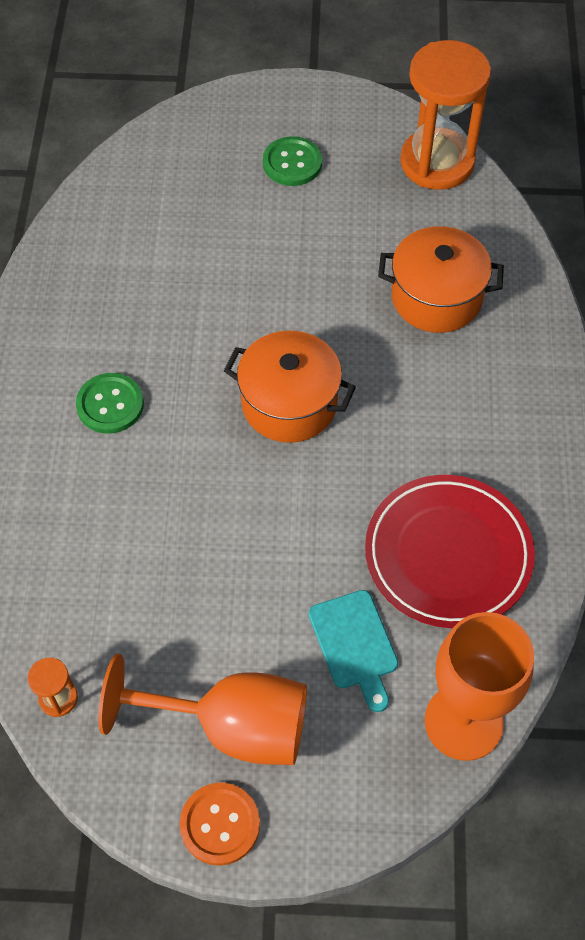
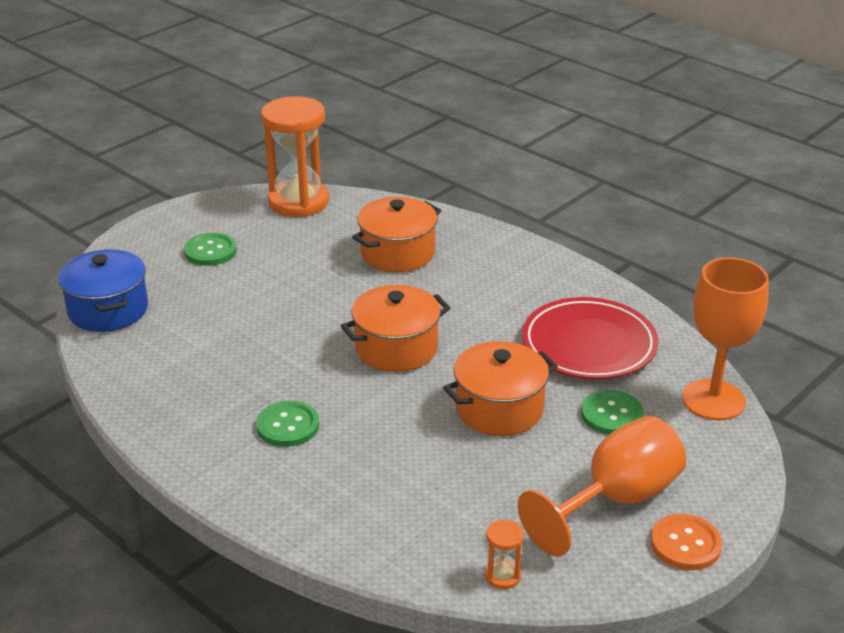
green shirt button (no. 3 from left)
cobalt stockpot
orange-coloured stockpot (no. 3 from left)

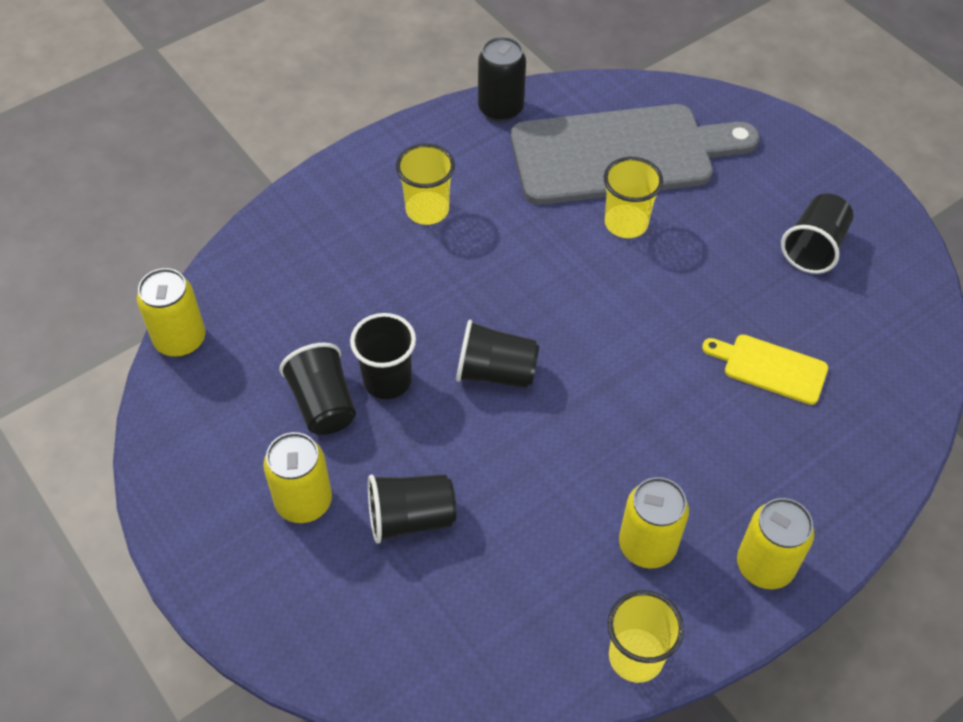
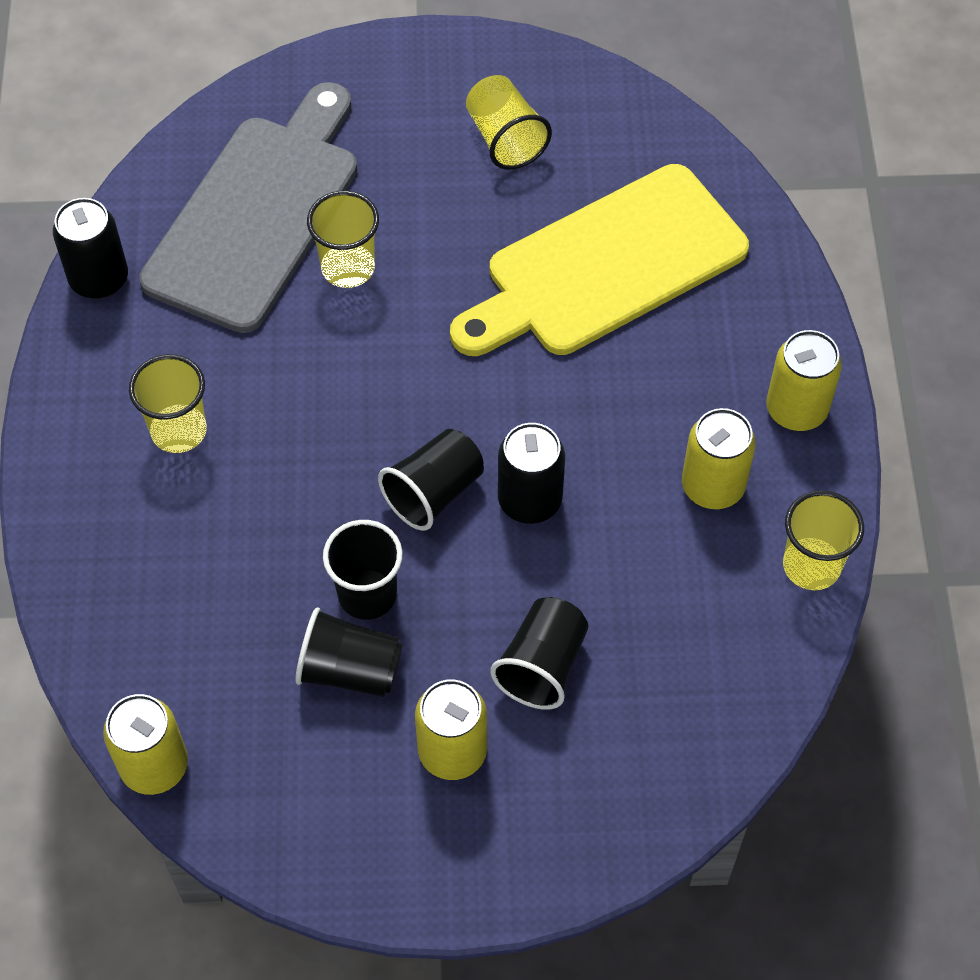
golden chopping board
golden cup (no. 3 from left)
jet-black can (no. 2 from left)

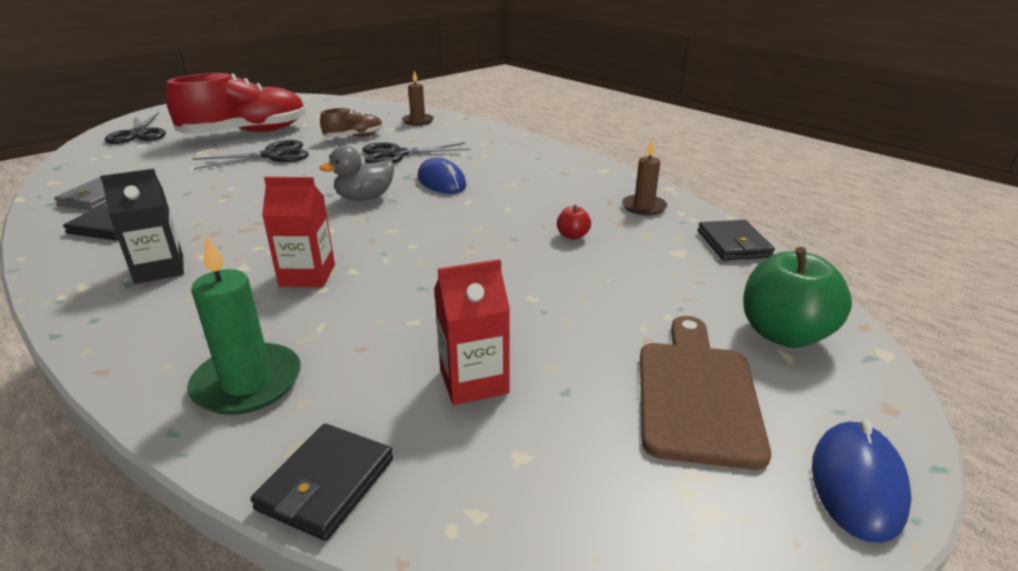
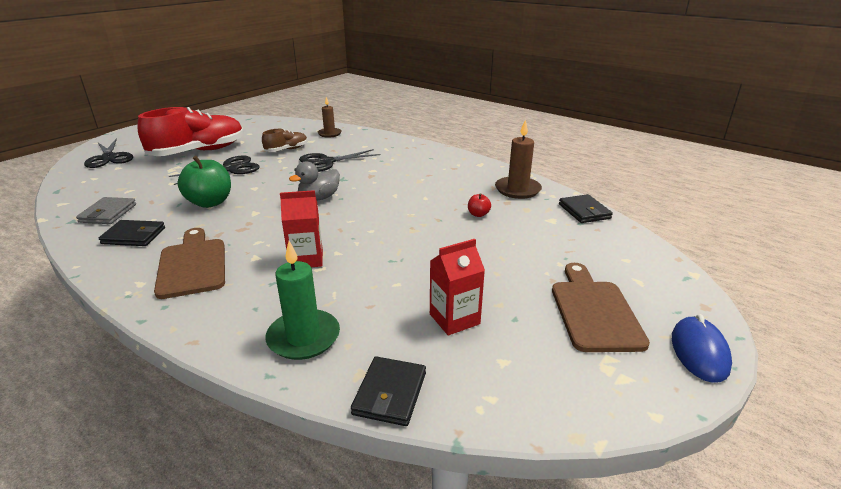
brown chopping board (no. 1 from left)
cobalt computer mouse (no. 1 from left in the first image)
brown pillar candle (no. 2 from left)
green apple

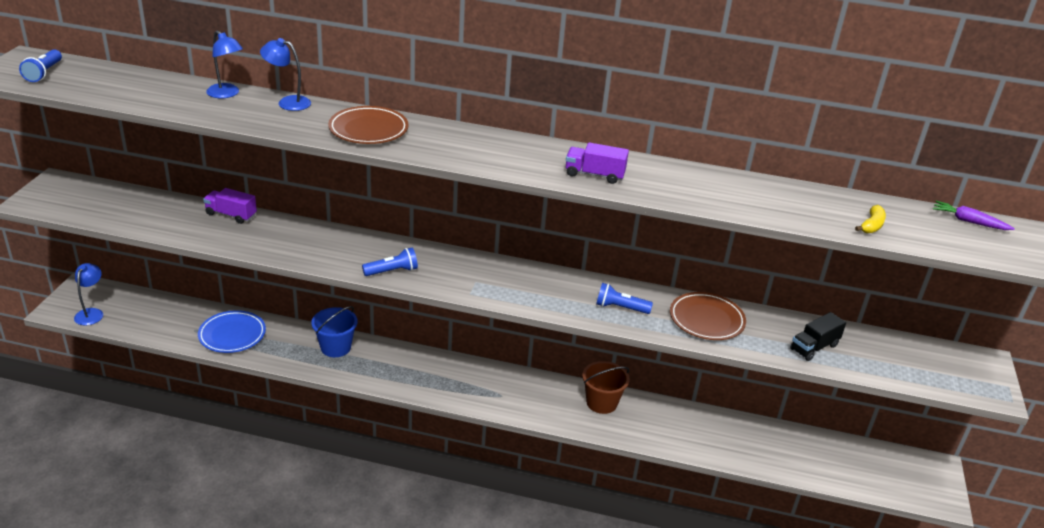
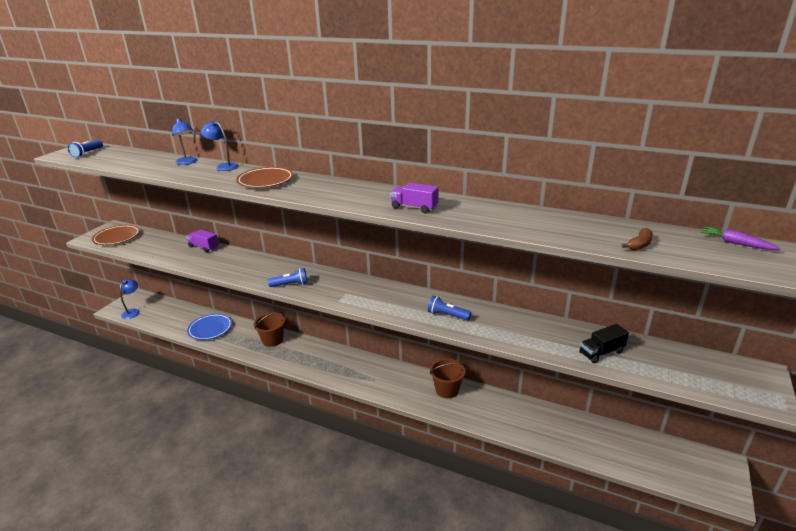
brown pail (no. 1 from left)
brown dinner plate (no. 1 from left)
brown banana fruit

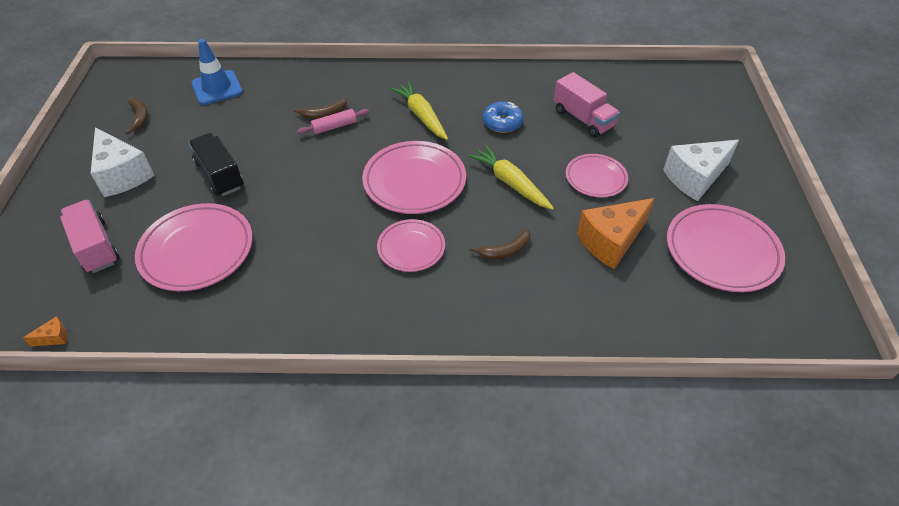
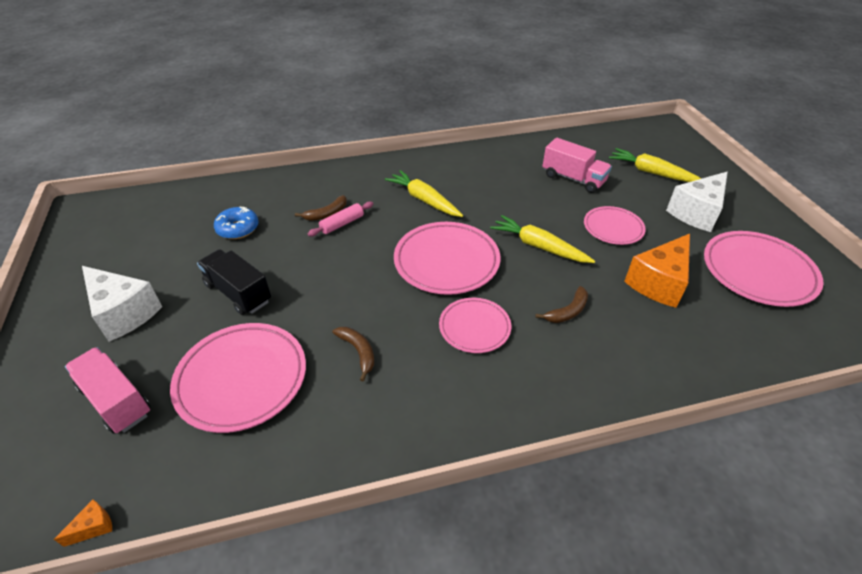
brown banana fruit (no. 2 from left)
cobalt road cone
cobalt glazed donut
golden carrot (no. 3 from left)

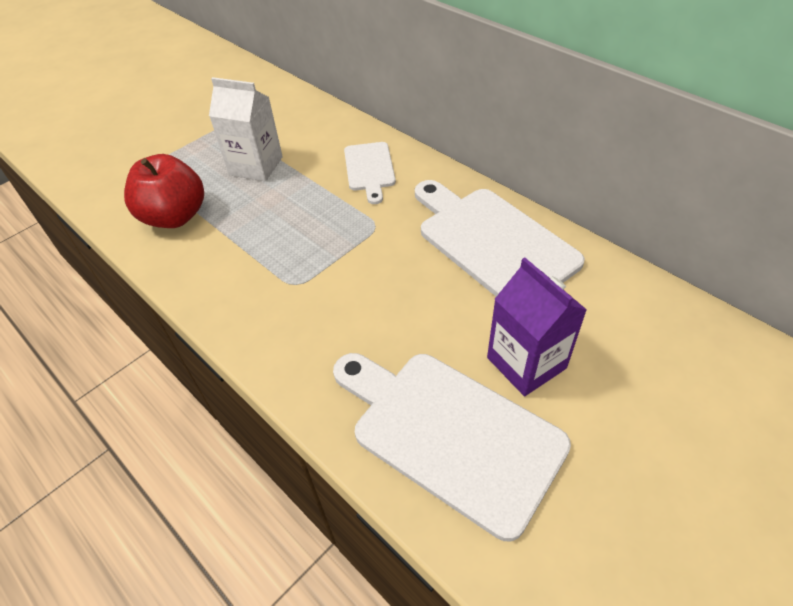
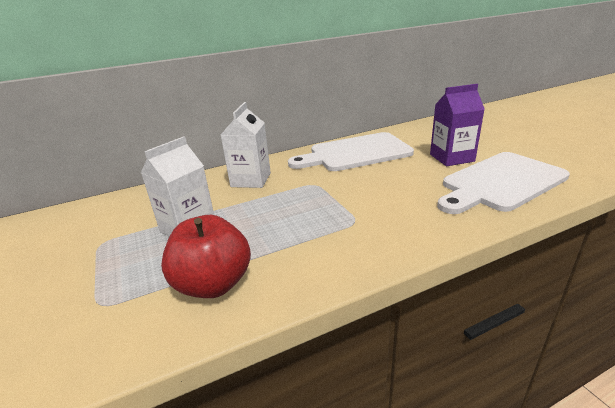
white carton (no. 2 from left)

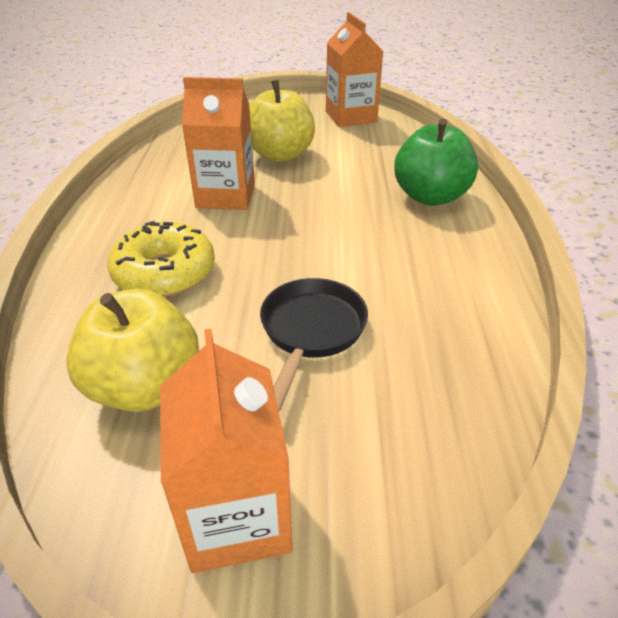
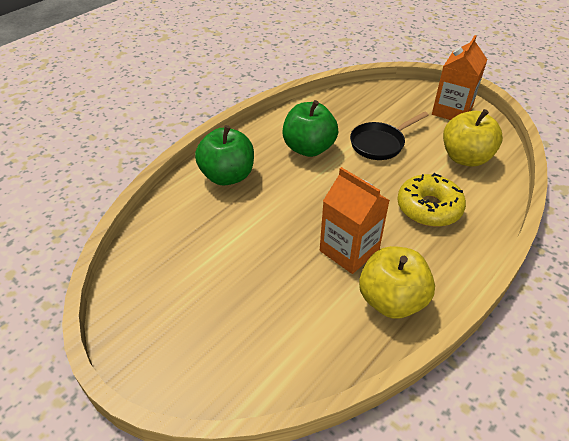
golden apple (no. 1 from left)
orange-coloured carton (no. 3 from left in the first image)
green apple (no. 2 from left)

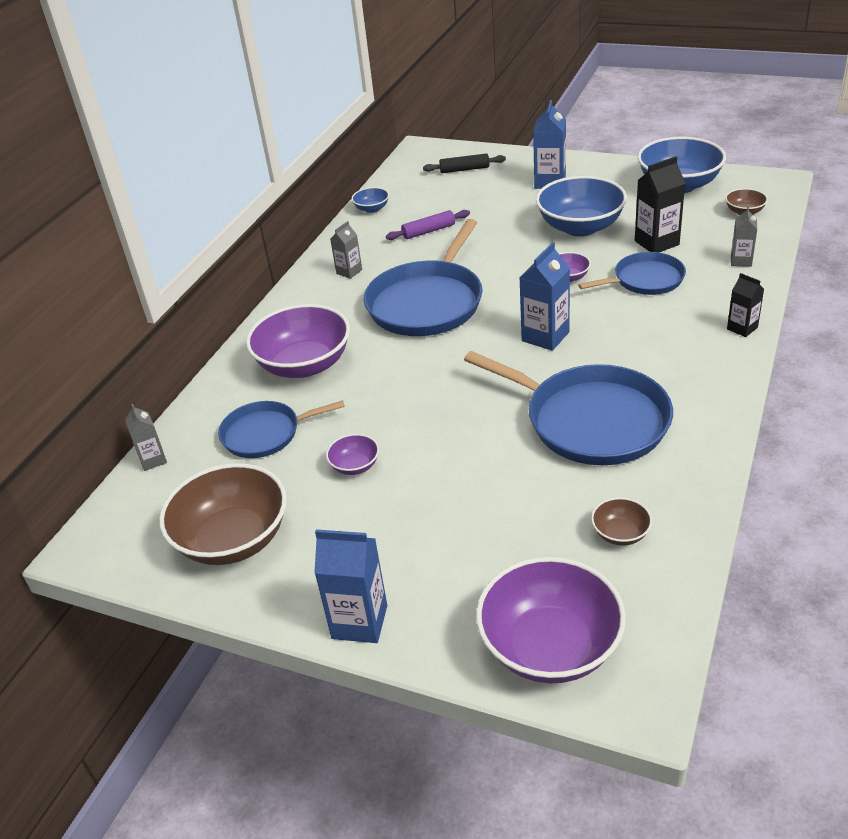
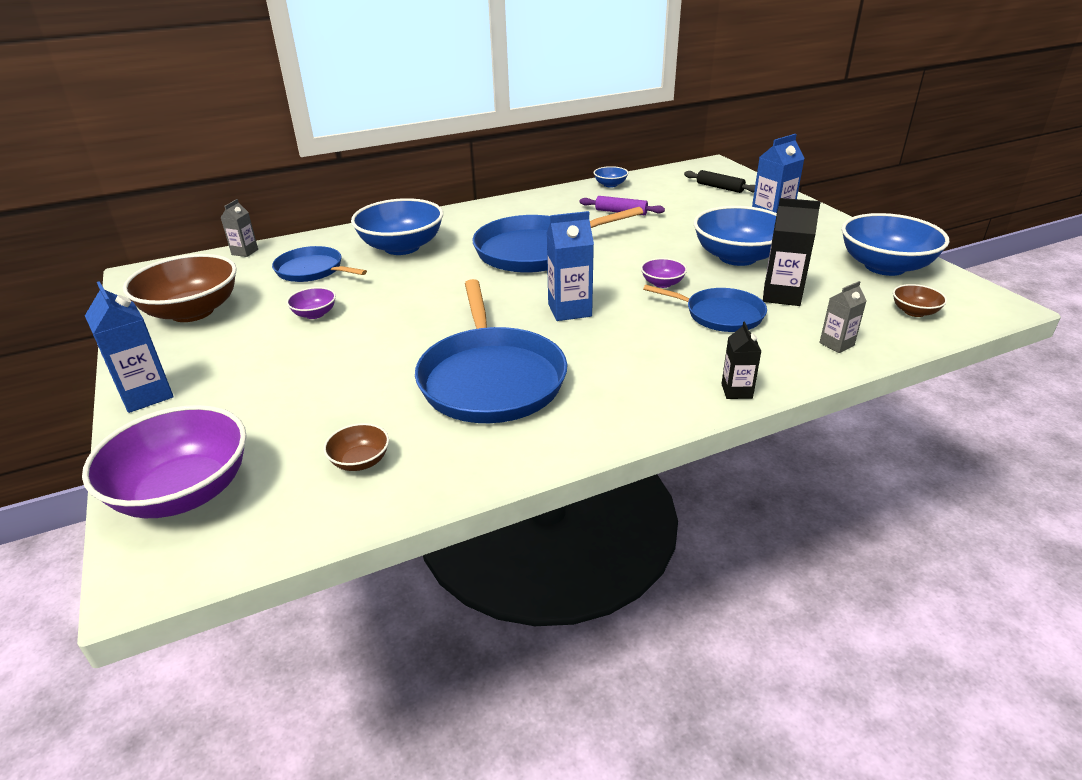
cobalt serving bowl (no. 1 from left)
ash-grey carton (no. 2 from left in the first image)

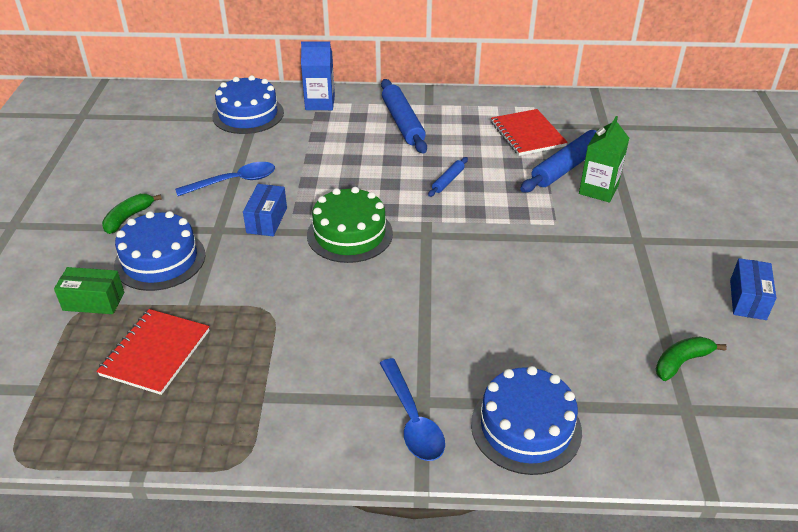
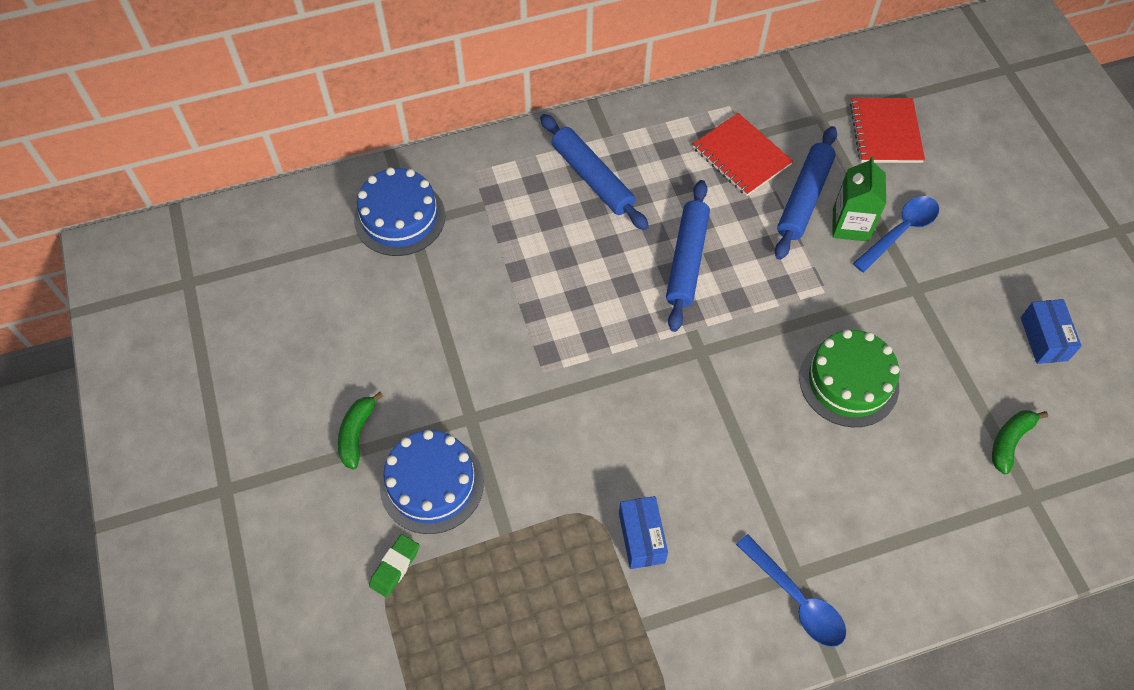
green eraser
scarlet notebook (no. 2 from left)
cobalt teaspoon (no. 2 from left)
cobalt parcel (no. 1 from left)
cobalt carton
green cake
cobalt rolling pin (no. 2 from left)
cobalt cake (no. 3 from left in the first image)

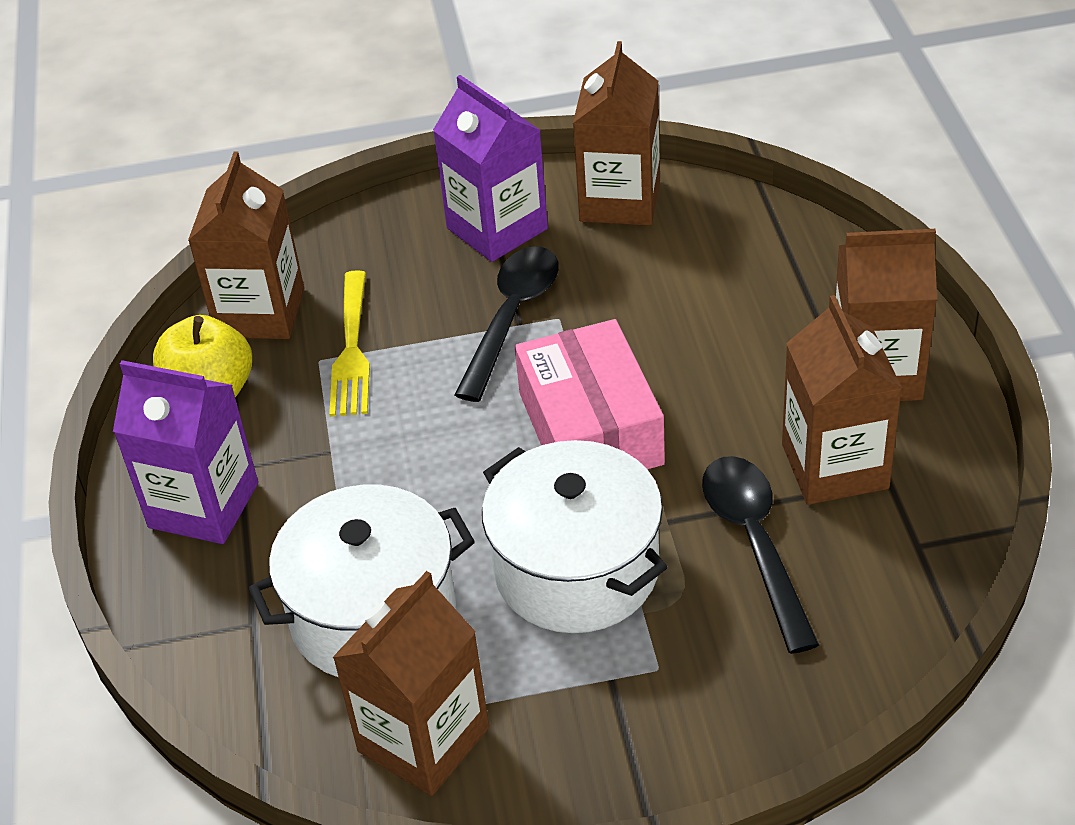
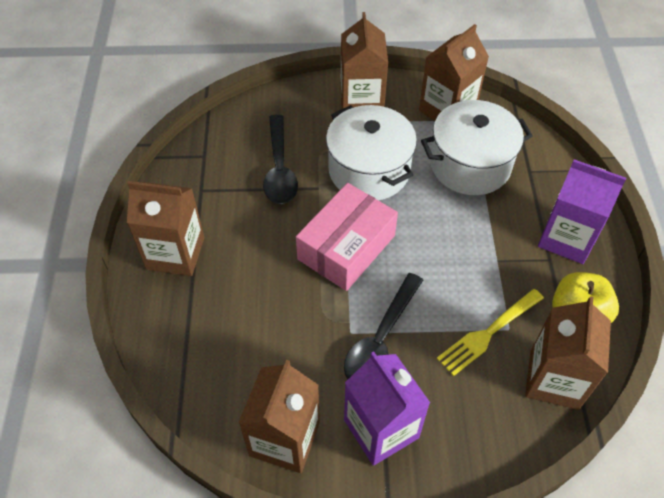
golden fork
rose-pink parcel
brown carton (no. 3 from left)

